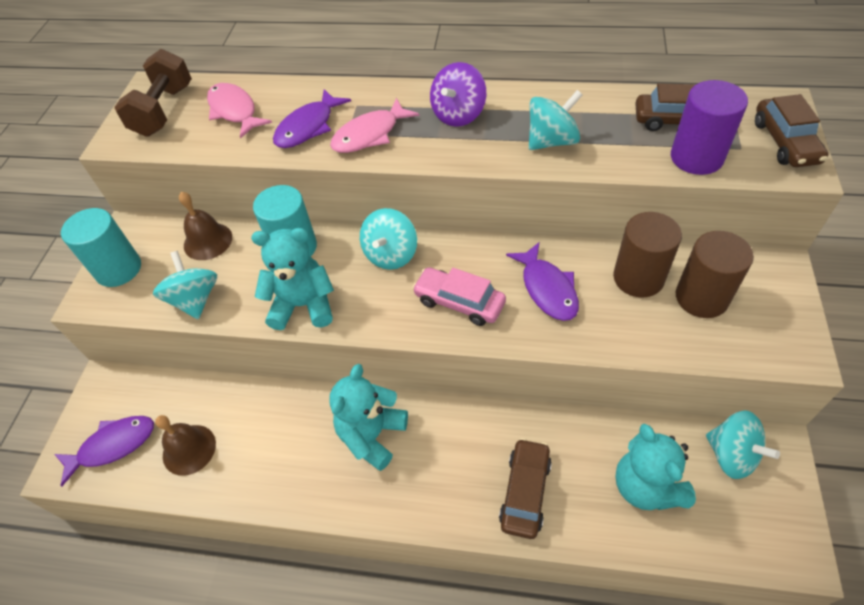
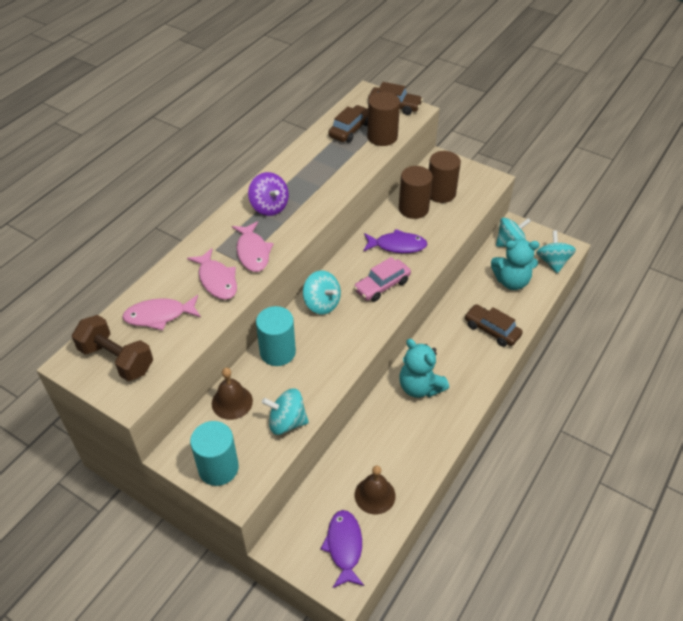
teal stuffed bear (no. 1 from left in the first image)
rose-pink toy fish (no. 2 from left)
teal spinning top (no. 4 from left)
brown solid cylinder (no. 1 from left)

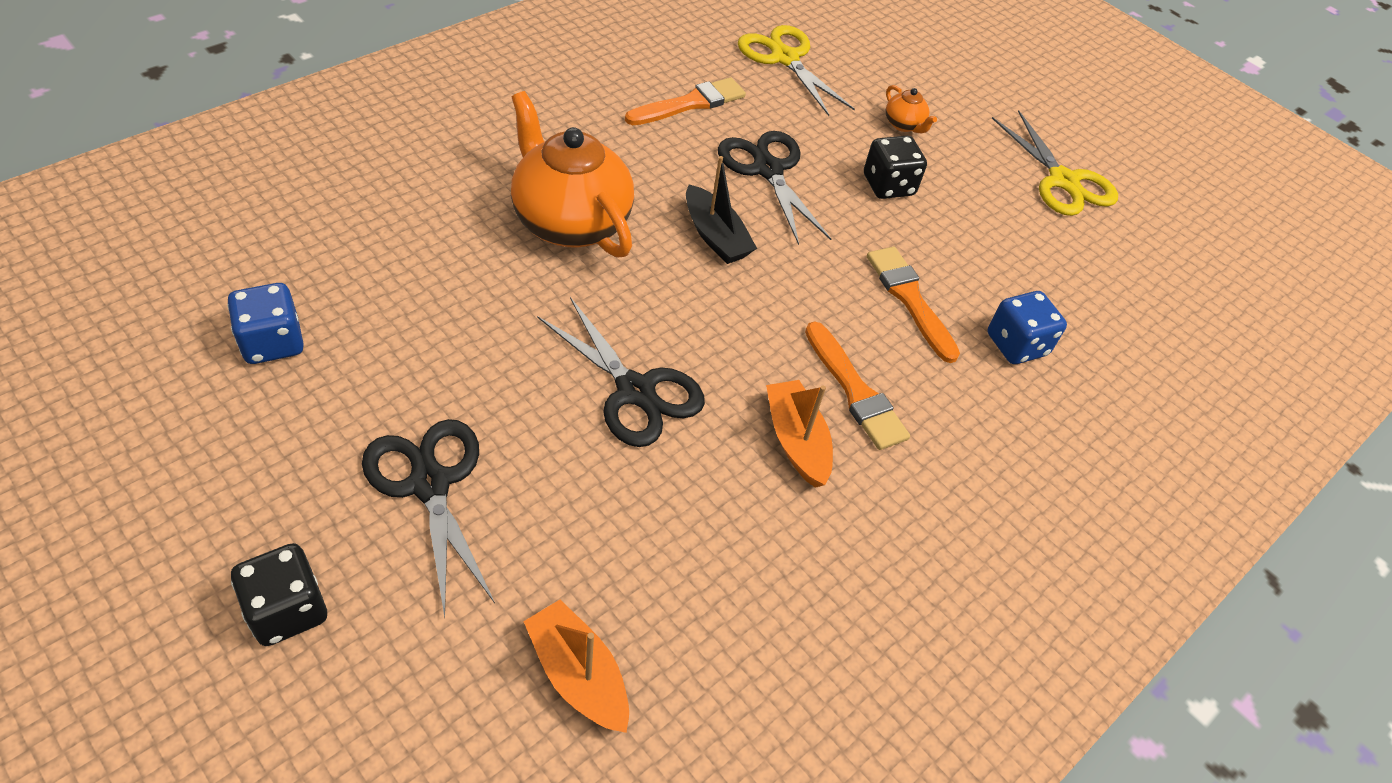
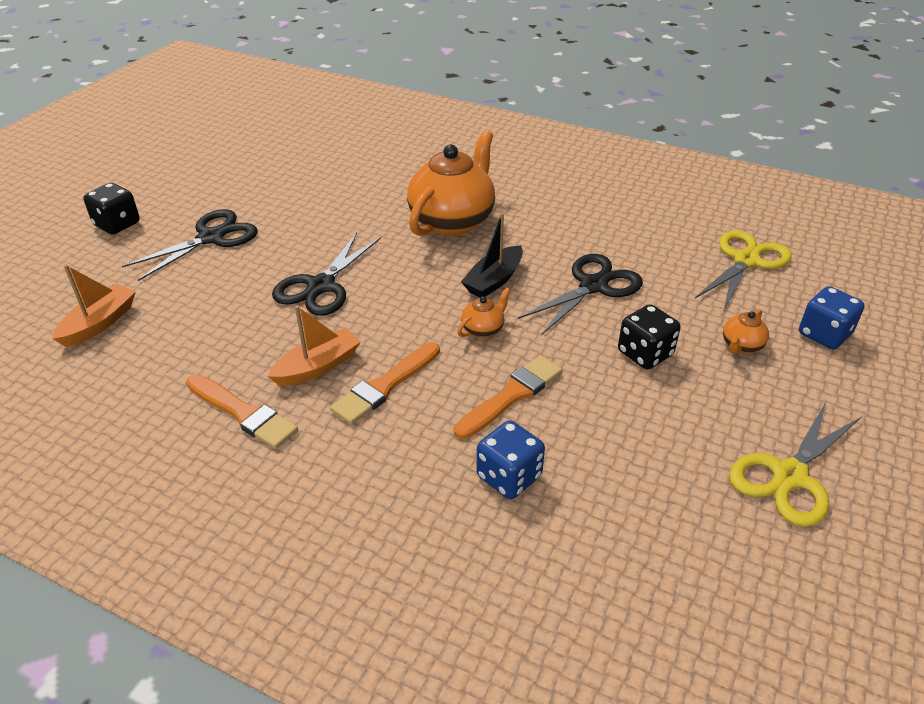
cobalt dice (no. 2 from left)
orange-coloured paint brush (no. 1 from left)
orange-coloured teapot (no. 2 from left)

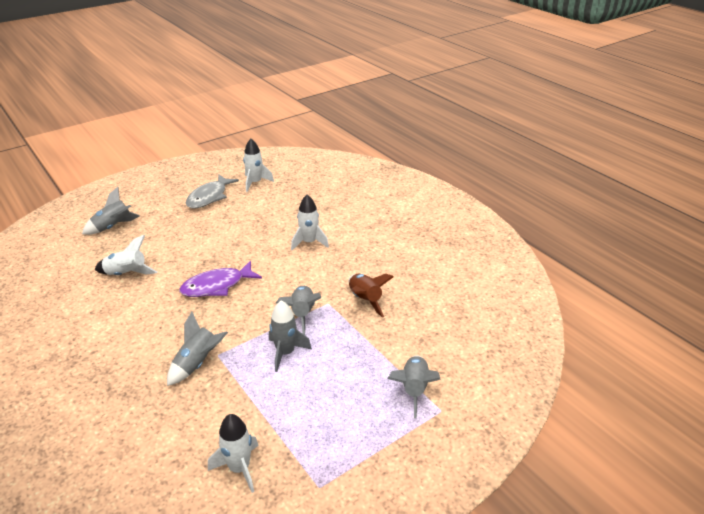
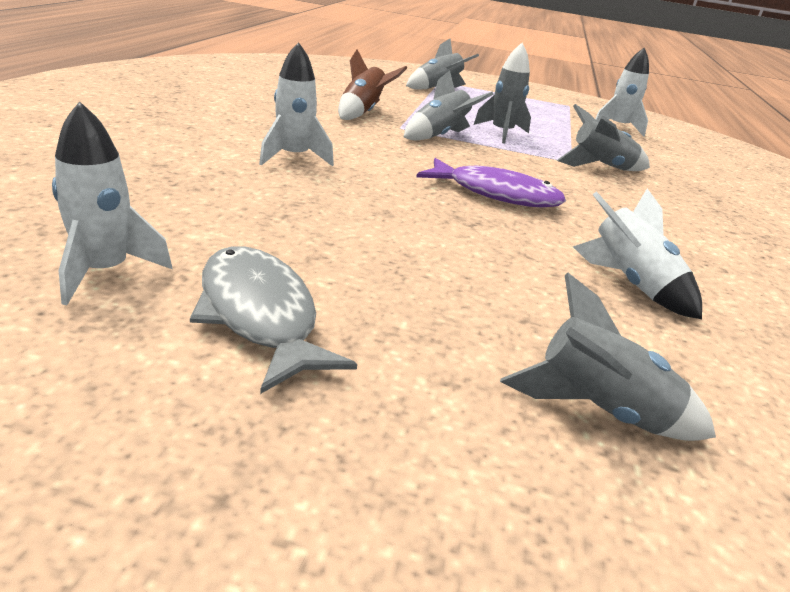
ash-grey toy fish

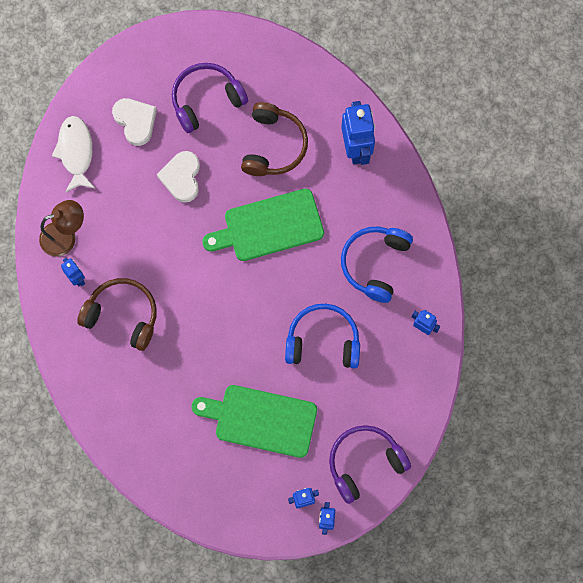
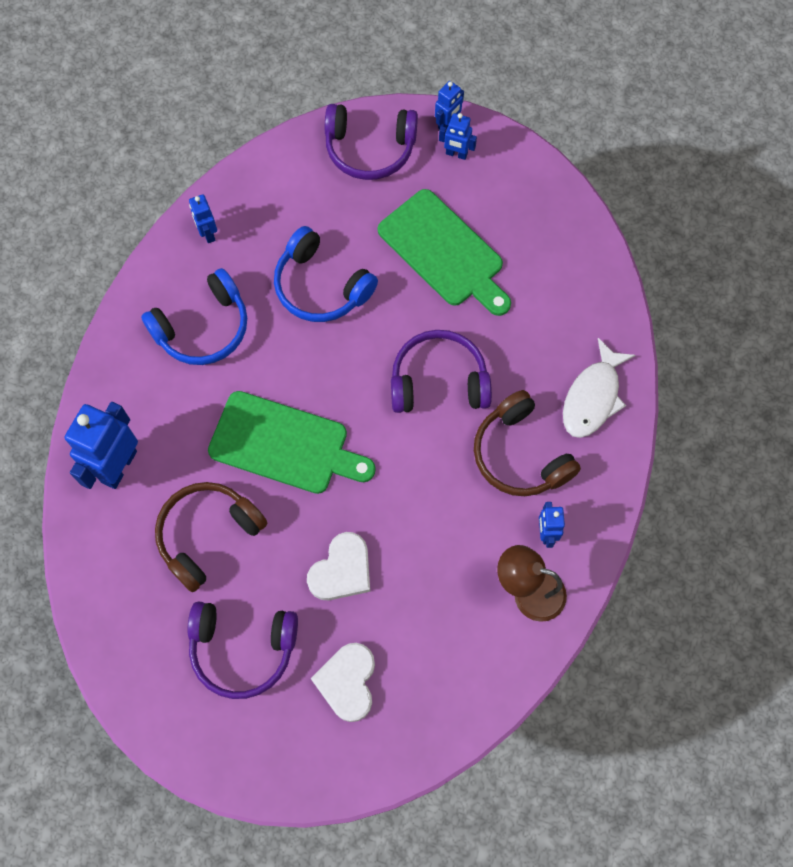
white toy fish
violet headphones (no. 3 from left)

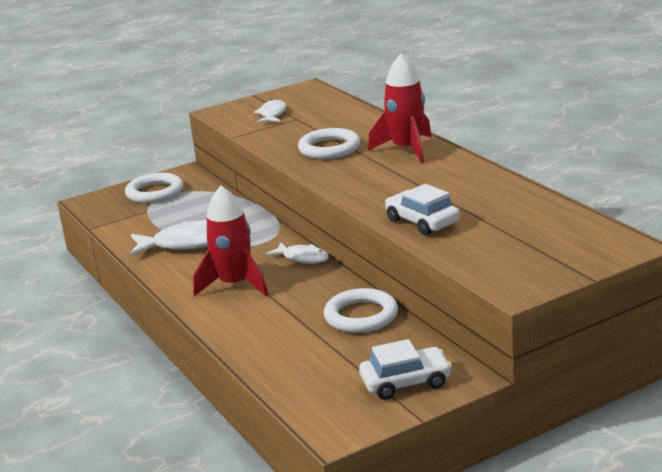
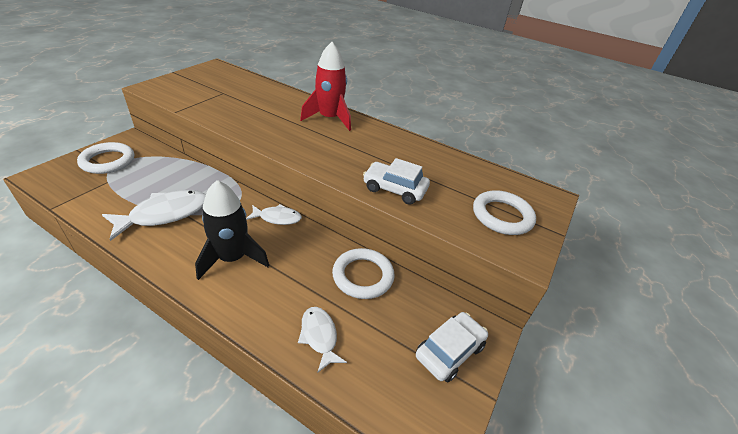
jet-black spaceship
white toy fish (no. 3 from left)
white torus (no. 3 from left)

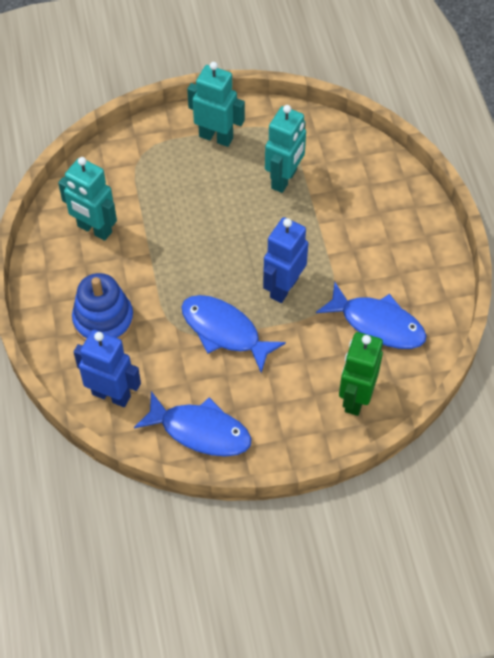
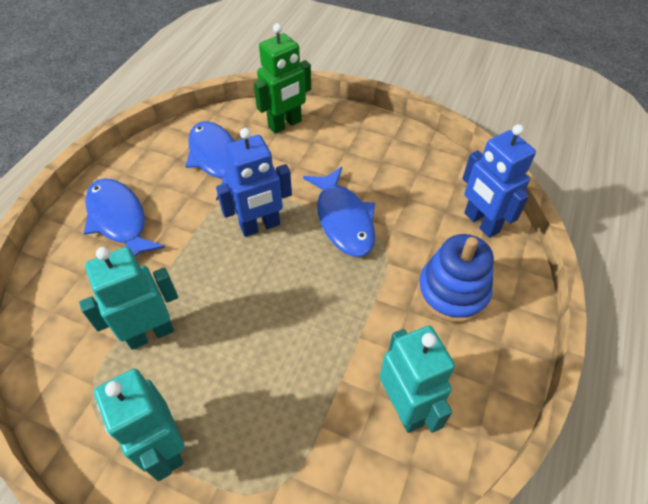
cobalt toy fish (no. 1 from left)

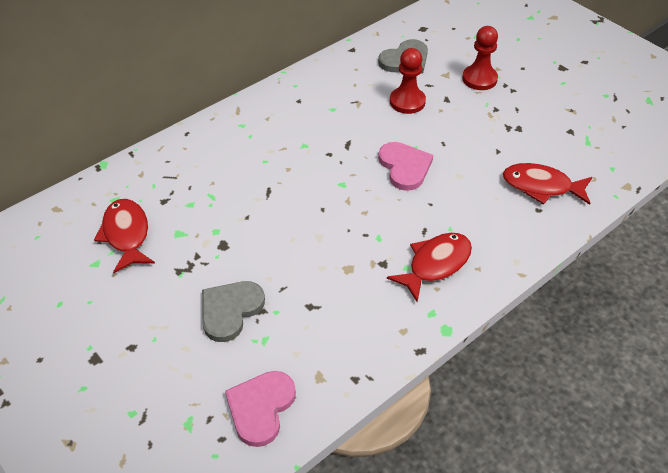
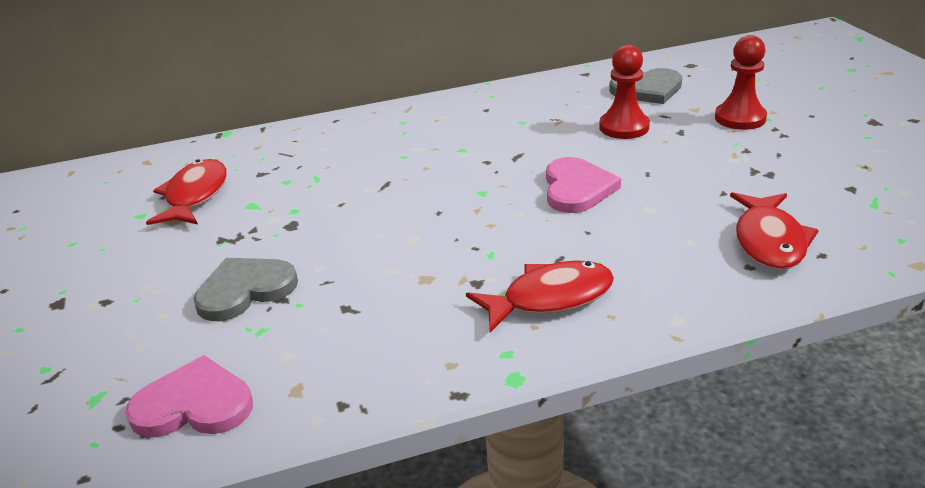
rose-pink love heart (no. 1 from left)
scarlet toy fish (no. 3 from left)

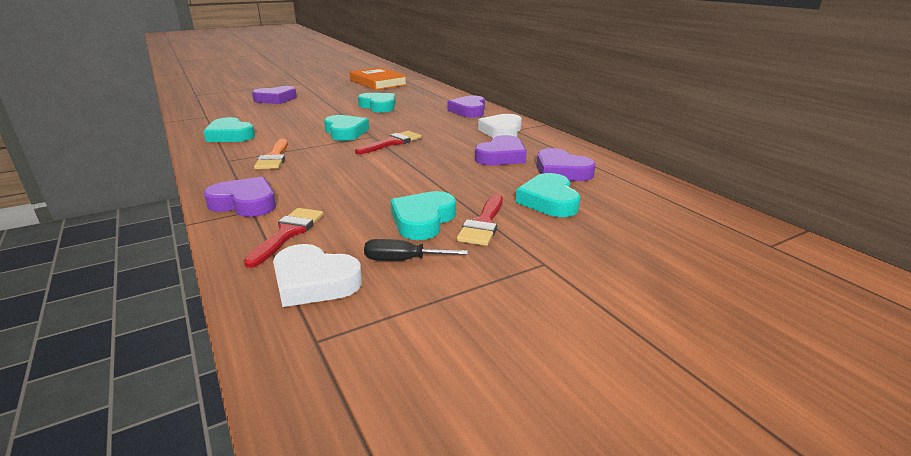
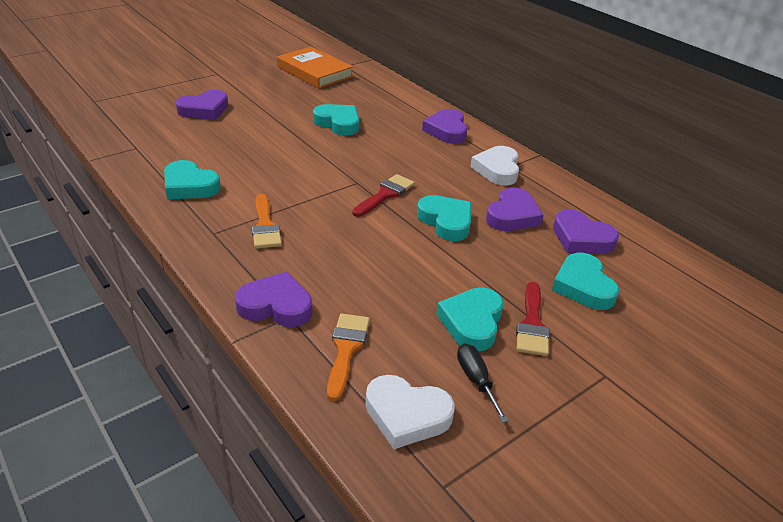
orange-coloured paint brush (no. 2 from left)
teal love heart (no. 3 from left)
jet-black flat screwdriver

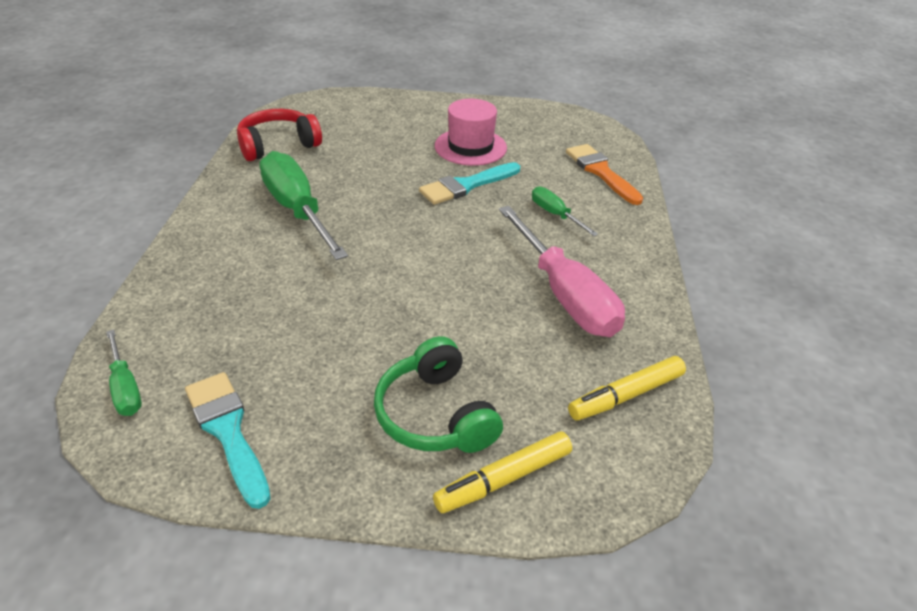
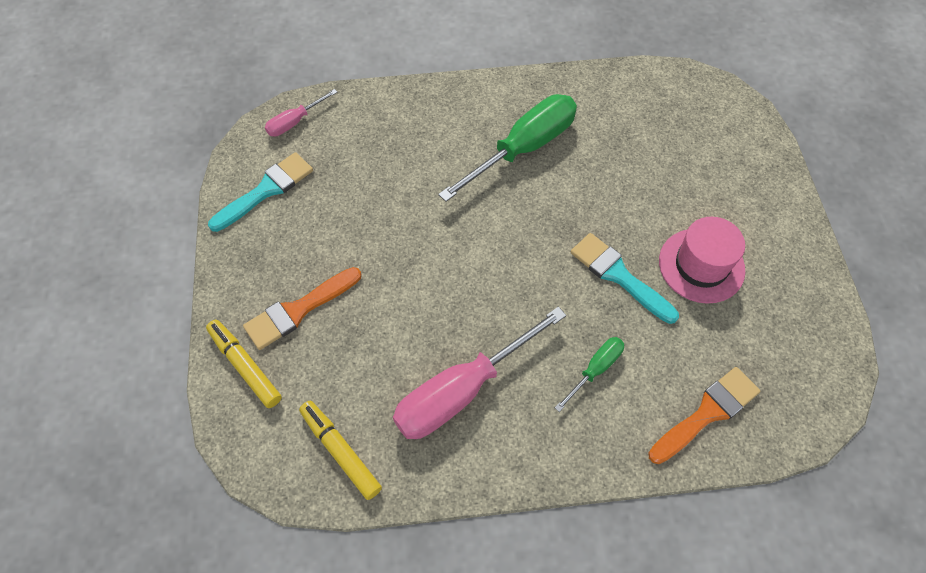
rose-pink flat screwdriver (no. 1 from left)
scarlet headphones
orange-coloured paint brush (no. 1 from left)

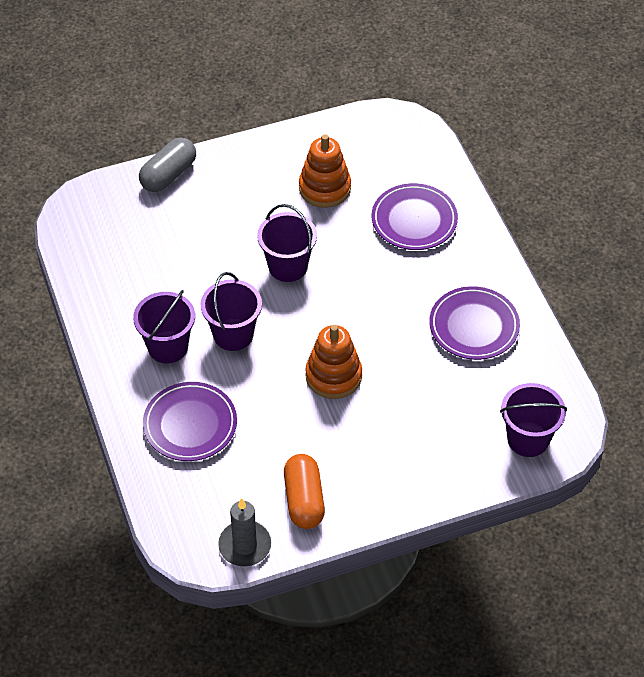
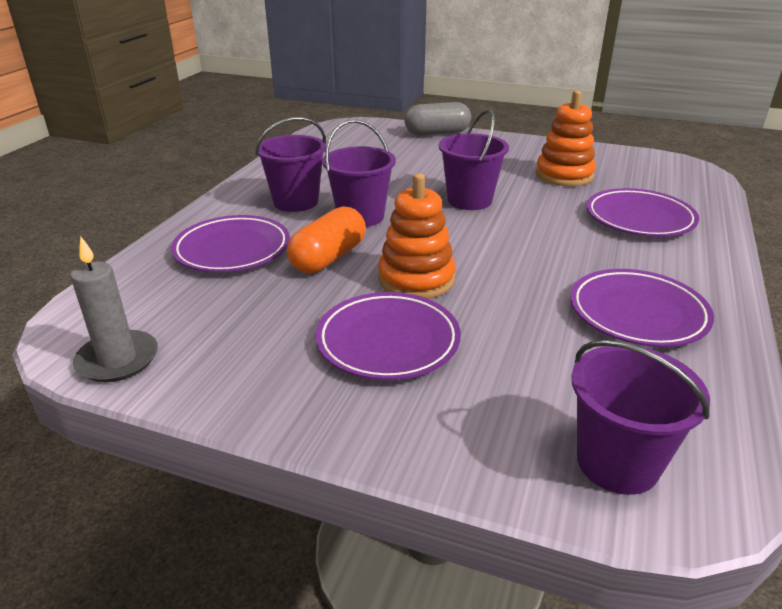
orange-coloured capsule
violet dinner plate (no. 2 from left)

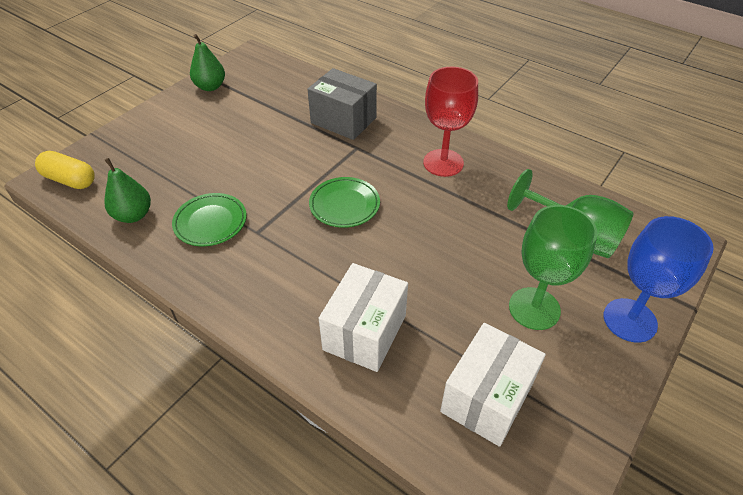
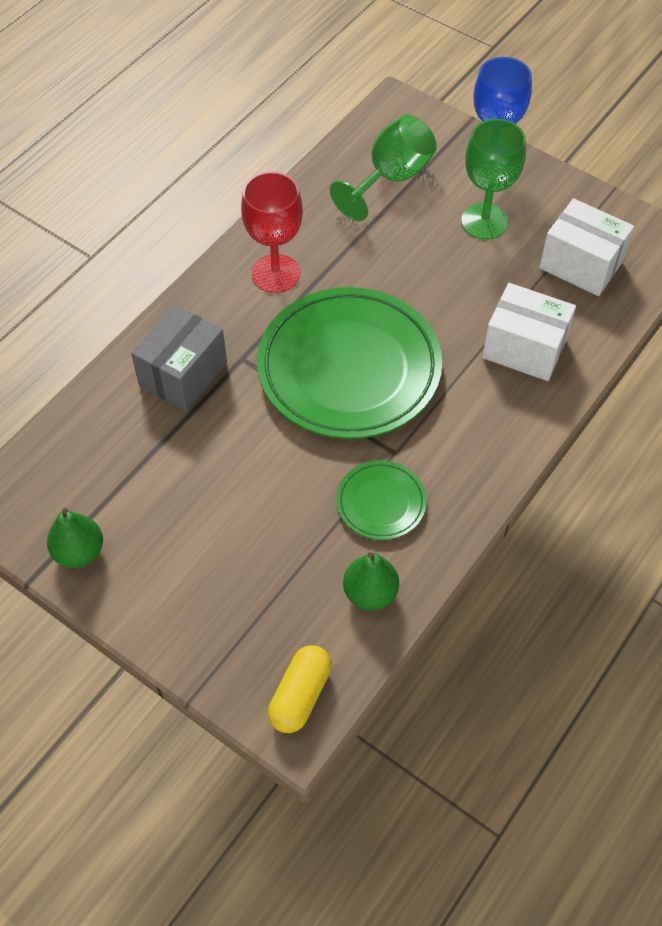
green dinner plate (no. 1 from left)

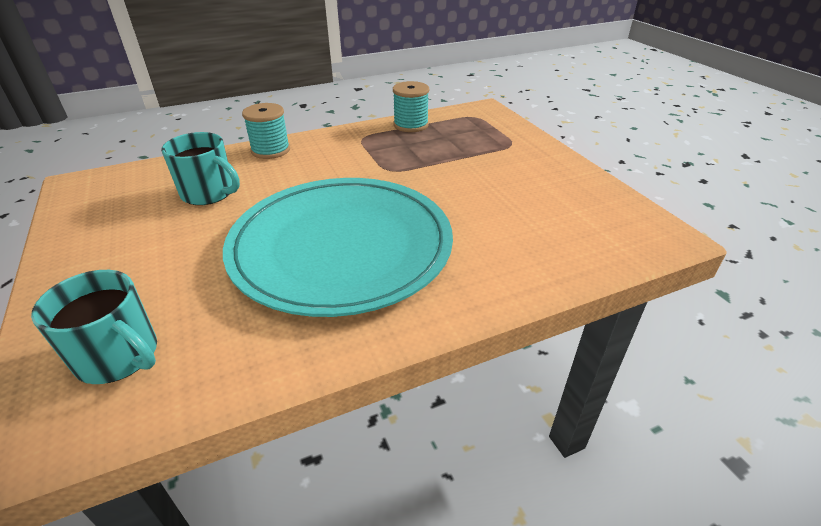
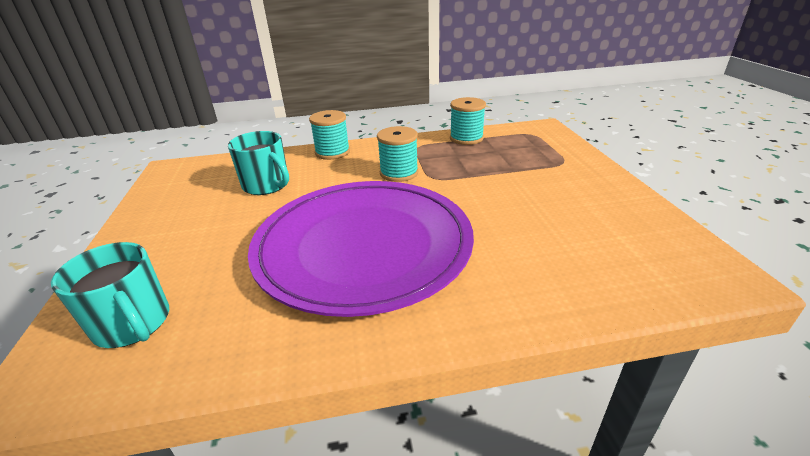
violet dinner plate
teal bobbin (no. 2 from left)

